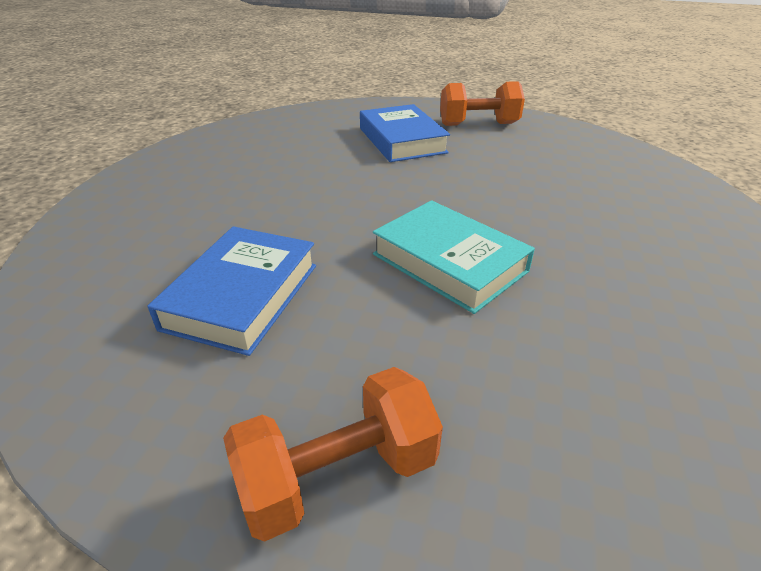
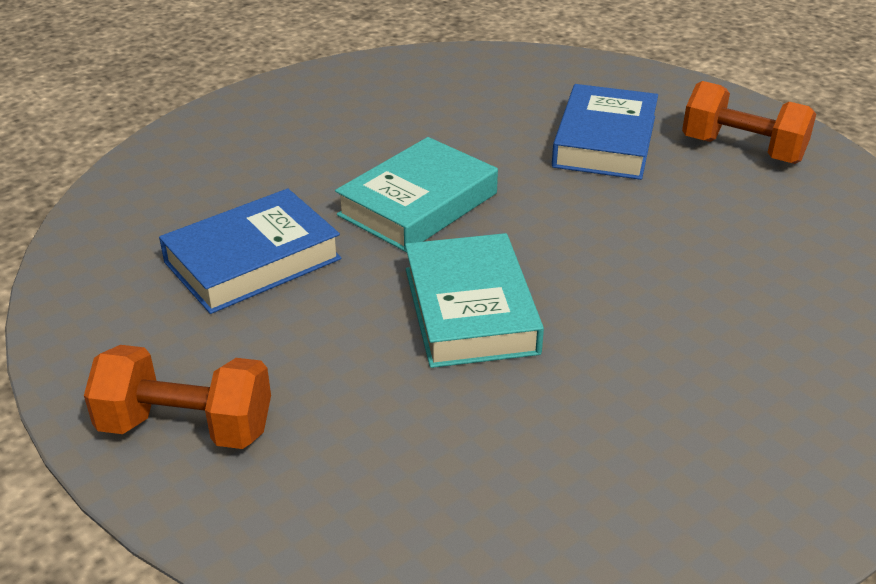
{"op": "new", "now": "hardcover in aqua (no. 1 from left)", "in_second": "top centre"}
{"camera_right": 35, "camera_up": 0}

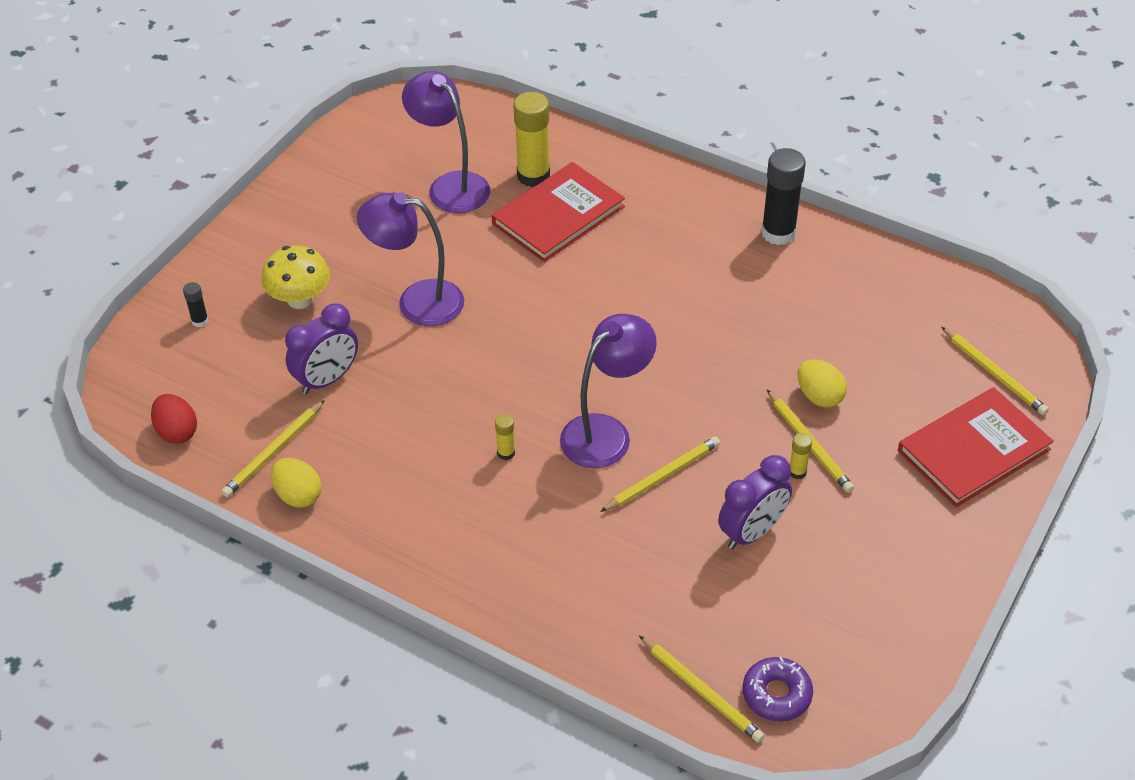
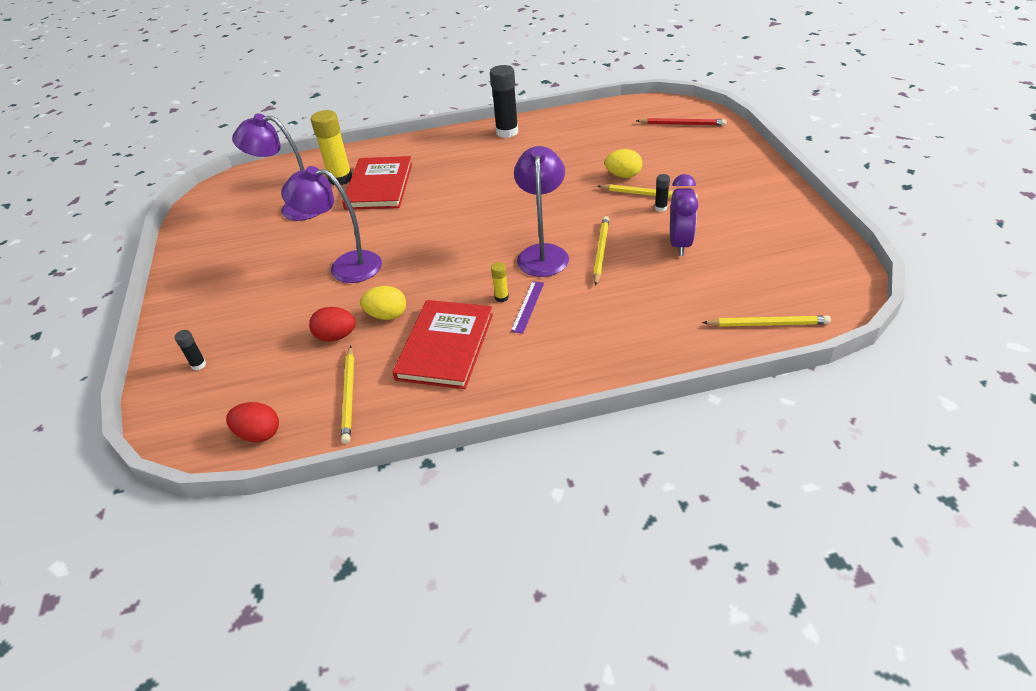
{"op": "rotated", "was": "reading lamp in royal purple (no. 1 from left in the first image)", "in_first": "top centre", "in_second": "top left", "clockwise": 45}
{"op": "swapped", "was": "alarm clock in royal purple (no. 1 from left)", "now": "egg in scarlet (no. 2 from left)", "in_first": "middle left", "in_second": "middle left"}
{"op": "shifted", "was": "egg in yellow (no. 1 from left)", "in_first": "middle left", "in_second": "centre"}
{"op": "shifted", "was": "hardcover in scarlet (no. 2 from left)", "in_first": "middle right", "in_second": "centre"}
{"op": "new", "now": "ruler in royal purple", "in_second": "centre"}
{"op": "repainted", "was": "wooden pencil in yellow (no. 5 from left)", "now": "wooden pencil in scarlet", "in_first": "middle right", "in_second": "top centre"}
{"op": "repainted", "was": "glue stick in yellow (no. 3 from left)", "now": "glue stick in black (no. 3 from left)", "in_first": "middle right", "in_second": "top centre"}
{"op": "gone", "was": "mushroom in yellow", "in_first": "middle left"}
{"op": "gone", "was": "doughnut in royal purple", "in_first": "bottom right"}
{"camera_right": -40, "camera_up": -5}

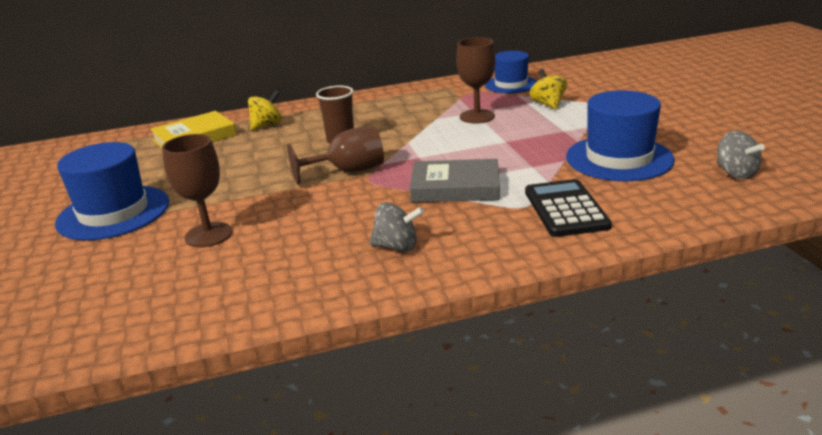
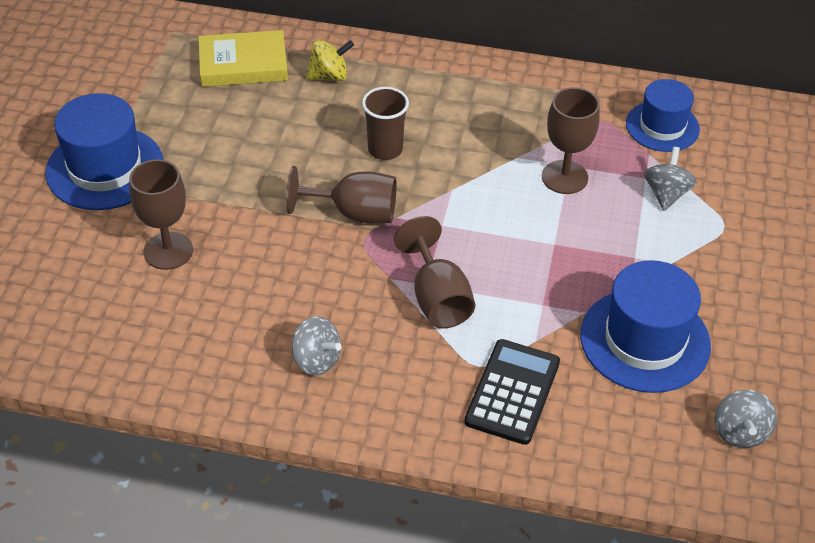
{"op": "swapped", "was": "hardcover in gray", "now": "goblet in russet (no. 3 from left)", "in_first": "centre", "in_second": "centre"}
{"op": "repainted", "was": "toy top in yellow (no. 2 from left)", "now": "toy top in gray (no. 2 from left)", "in_first": "top right", "in_second": "top right"}
{"camera_right": 25, "camera_up": 20}

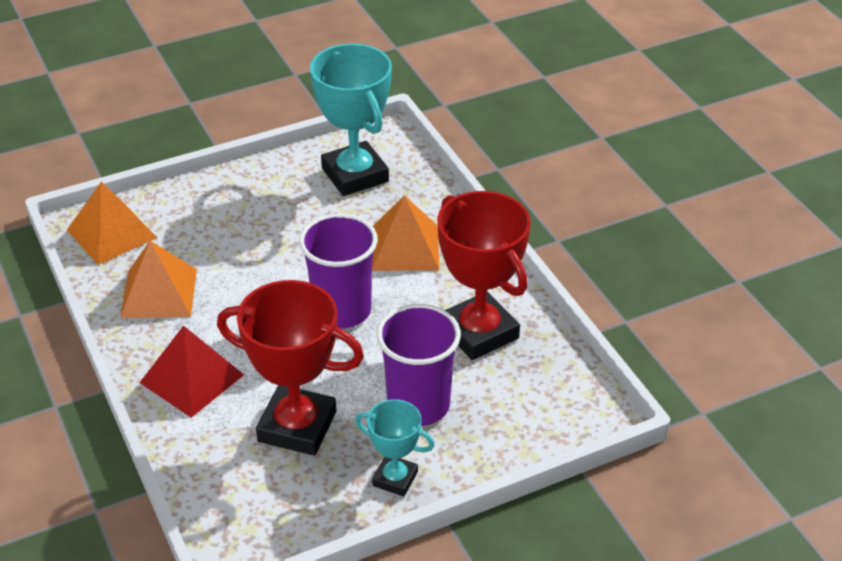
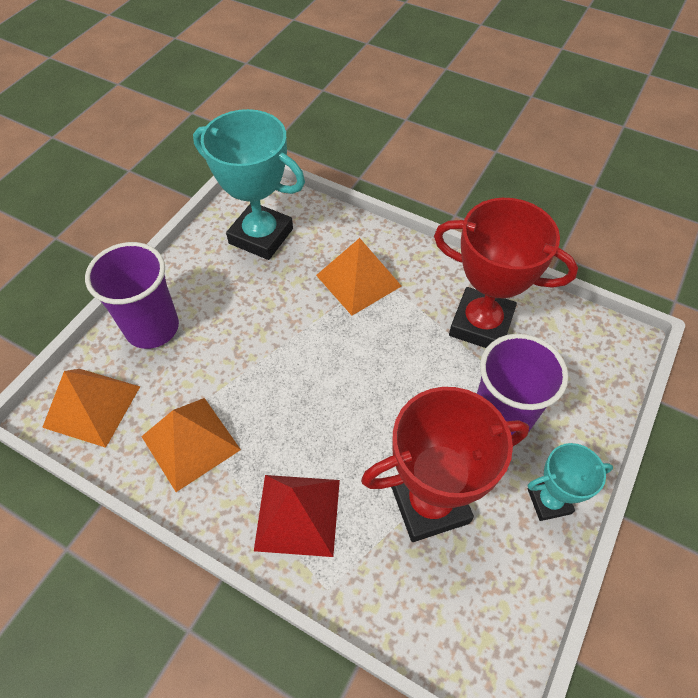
{"op": "shifted", "was": "cup in royal purple (no. 1 from left)", "in_first": "centre", "in_second": "middle left"}
{"camera_right": -35, "camera_up": 15}

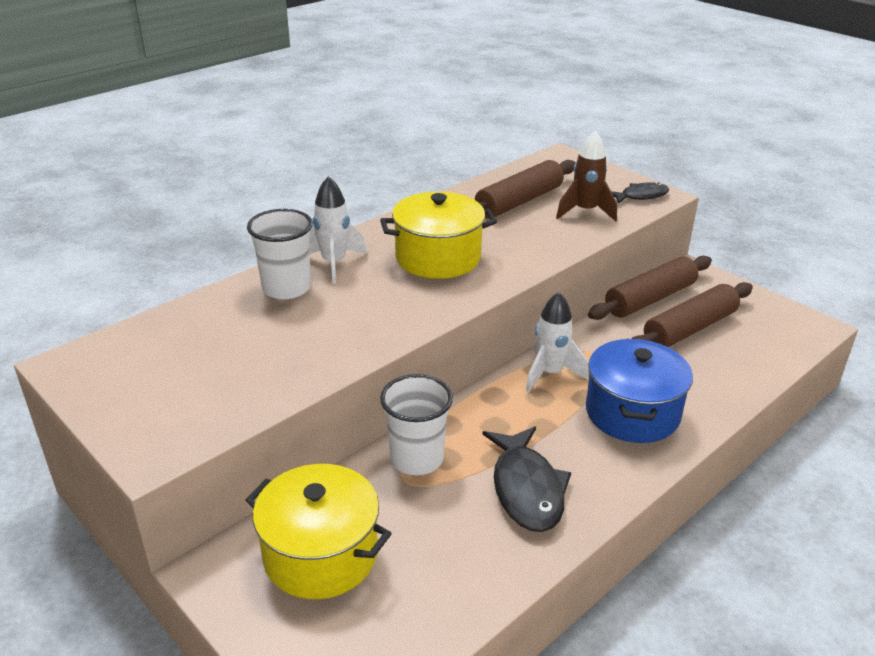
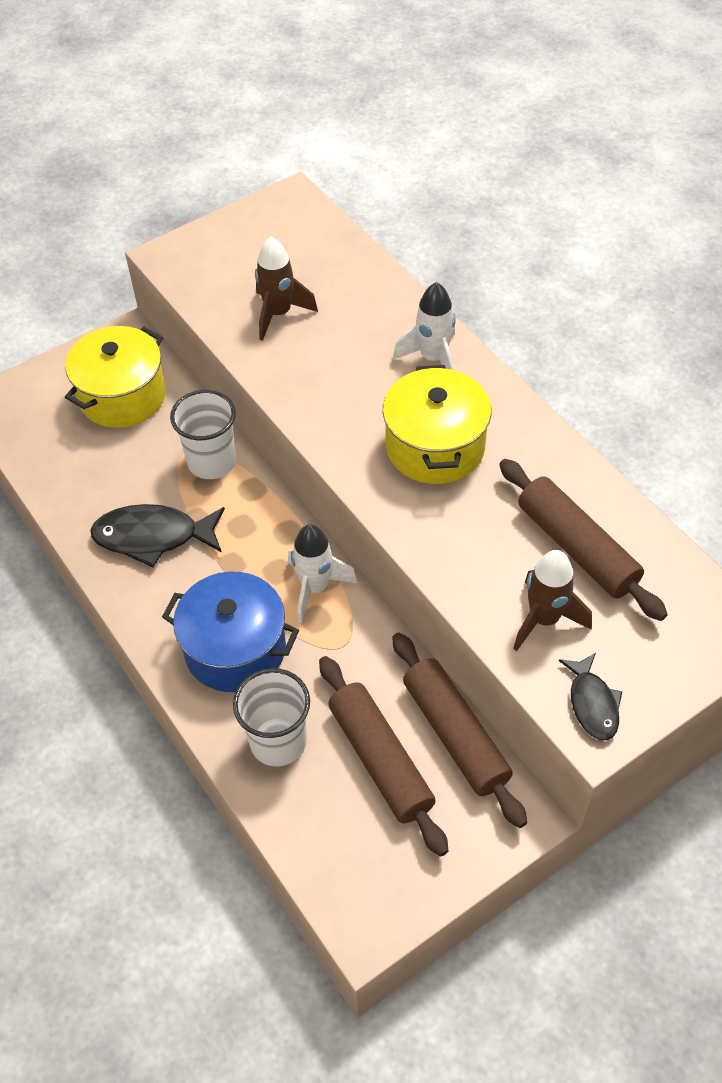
{"op": "shifted", "was": "cup in pure white (no. 1 from left in the first image)", "now": "cup in pure white (no. 2 from left)", "in_first": "middle left", "in_second": "centre"}
{"op": "new", "now": "rocket in russet (no. 1 from left)", "in_second": "top centre"}
{"camera_right": 100, "camera_up": 20}

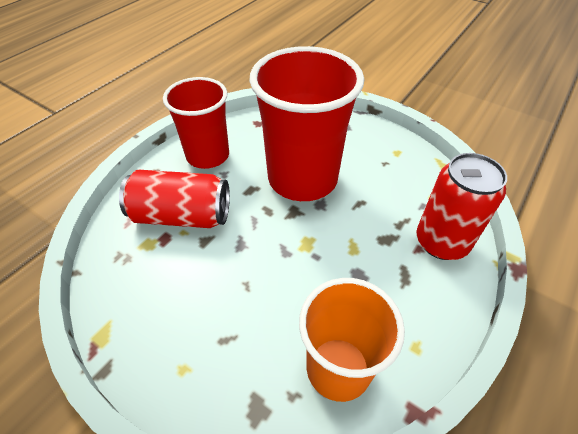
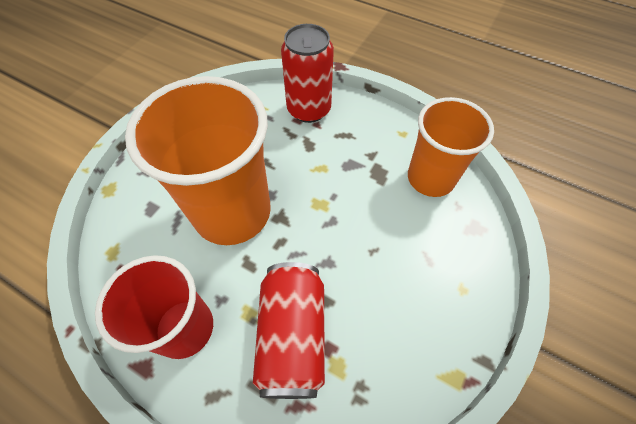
{"op": "repainted", "was": "cup in scarlet (no. 2 from left)", "now": "cup in orange-coloured (no. 1 from left)", "in_first": "top centre", "in_second": "middle left"}
{"camera_right": -95, "camera_up": 10}

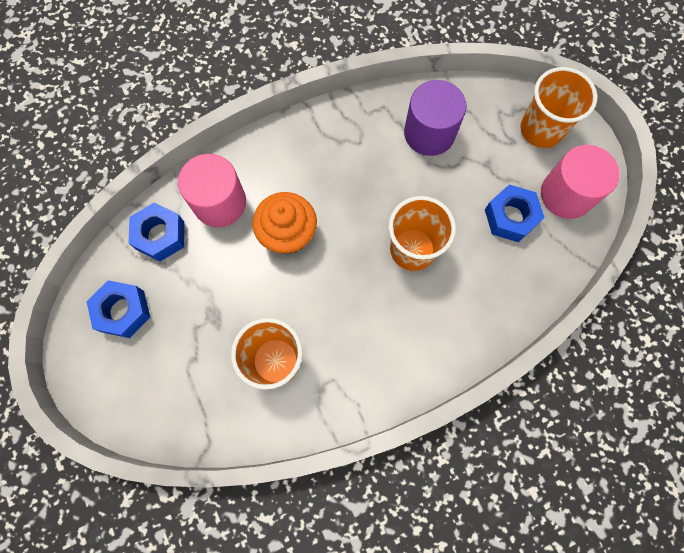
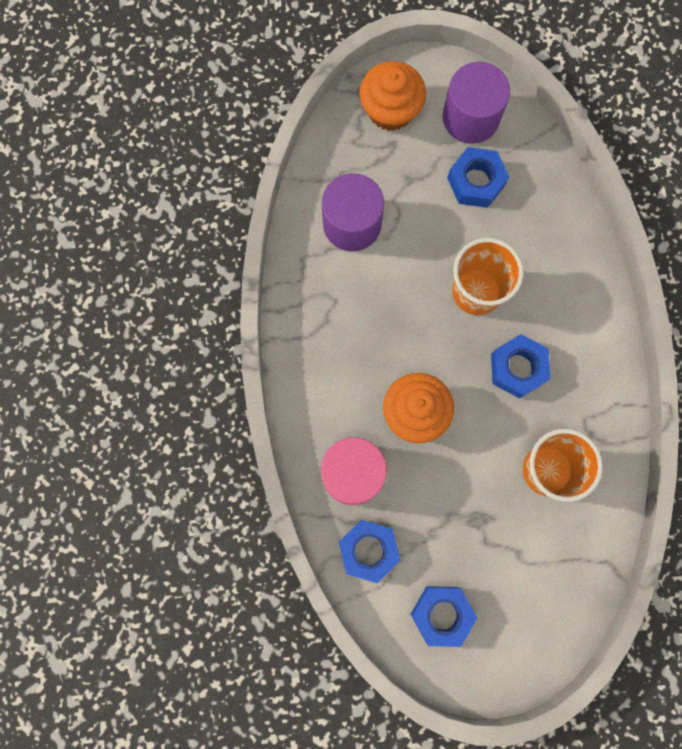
{"op": "swapped", "was": "cup in orange-coloured (no. 3 from left)", "now": "cupcake in orange-coloured (no. 1 from left)", "in_first": "top right", "in_second": "top centre"}
{"op": "repainted", "was": "cylinder shape in rose-pink (no. 2 from left)", "now": "cylinder shape in royal purple (no. 2 from left)", "in_first": "top right", "in_second": "top right"}
{"op": "new", "now": "nut in cobalt (no. 4 from left)", "in_second": "middle right"}
{"camera_right": -70, "camera_up": 5}

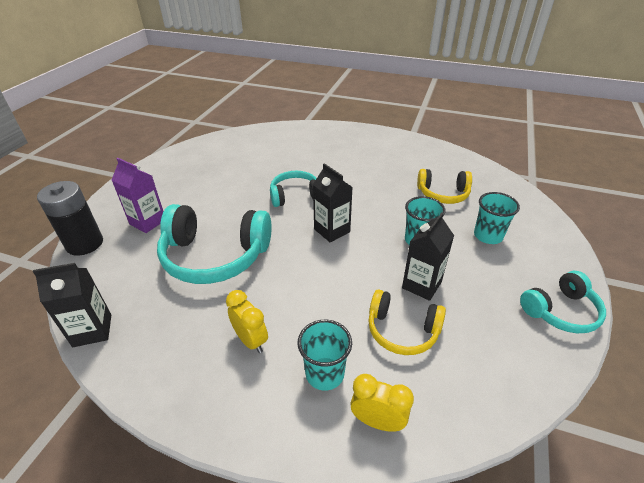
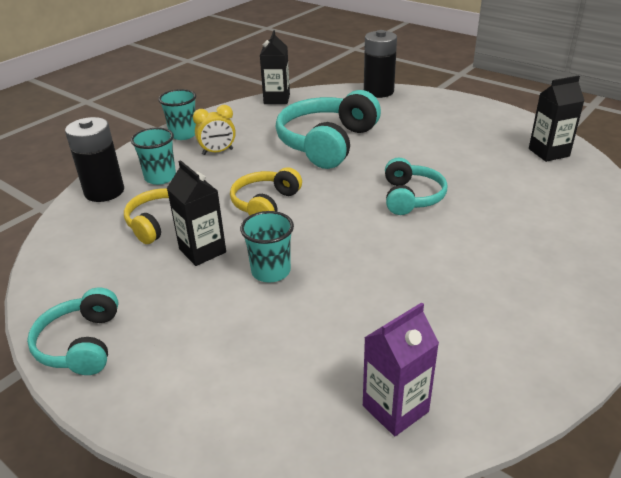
{"op": "swapped", "was": "alarm clock in yellow (no. 2 from left)", "now": "power cell in black (no. 1 from left)", "in_first": "bottom centre", "in_second": "top left"}
{"op": "shifted", "was": "cup in aqua (no. 3 from left in the first image)", "now": "cup in aqua (no. 2 from left)", "in_first": "middle right", "in_second": "top left"}
{"op": "shifted", "was": "headphones in yellow (no. 2 from left)", "in_first": "middle right", "in_second": "centre"}
{"op": "shifted", "was": "carton in royal purple", "in_first": "middle left", "in_second": "bottom centre"}
{"op": "shifted", "was": "carton in black (no. 2 from left in the first image)", "now": "carton in black (no. 3 from left)", "in_first": "centre", "in_second": "top right"}
{"camera_right": 110, "camera_up": -5}

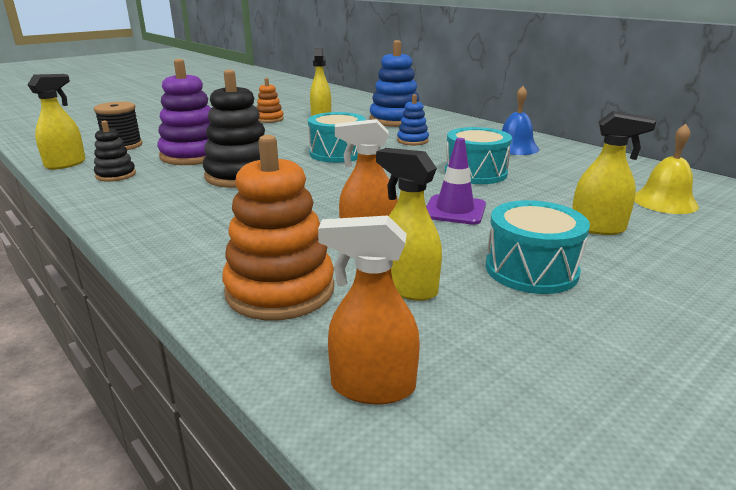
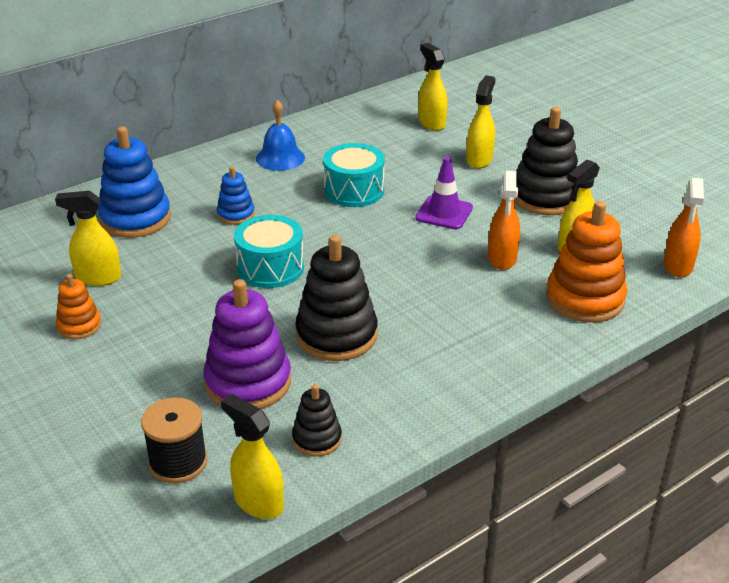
{"op": "swapped", "was": "hand bell in yellow", "now": "spray bottle in yellow (no. 3 from left)", "in_first": "middle right", "in_second": "top centre"}
{"op": "swapped", "was": "toy drum in aqua (no. 3 from left)", "now": "ring stacker in black (no. 3 from left)", "in_first": "middle right", "in_second": "top right"}
{"camera_right": -85, "camera_up": 10}

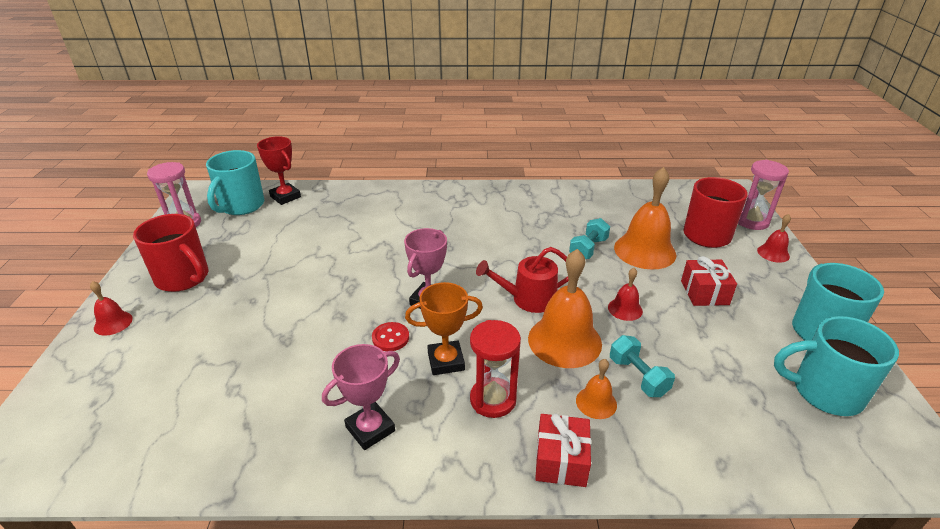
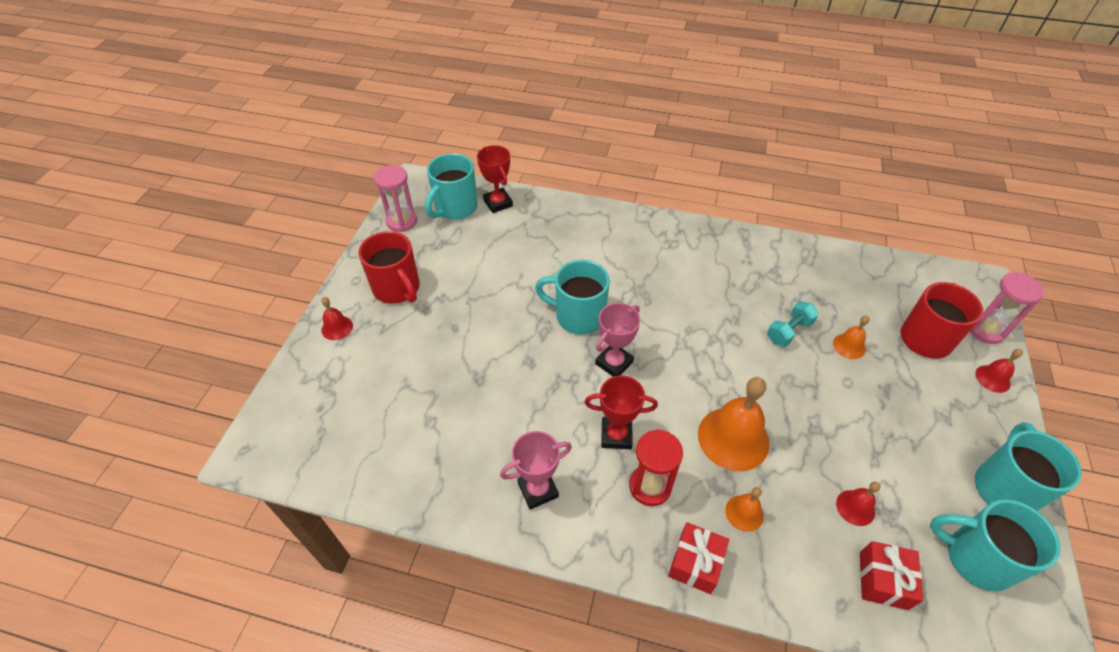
{"op": "new", "now": "tea mug in aqua (no. 2 from left)", "in_second": "centre"}
{"op": "repainted", "was": "trophy in orange-coloured", "now": "trophy in scarlet (no. 2 from left)", "in_first": "centre", "in_second": "centre"}
{"op": "scaled", "was": "hand bell in orange-coloured (no. 3 from left)", "in_first": "middle right", "in_second": "middle right", "ratio": 0.49}
{"op": "shifted", "was": "hand bell in scarlet (no. 2 from left)", "in_first": "centre", "in_second": "bottom right"}
{"op": "shifted", "was": "present in scarlet (no. 2 from left)", "in_first": "middle right", "in_second": "bottom right"}
{"op": "gone", "was": "shirt button in scarlet", "in_first": "centre"}
{"op": "gone", "was": "watering pot in scarlet", "in_first": "centre"}
{"op": "gone", "was": "dumbbell in aqua (no. 2 from left)", "in_first": "bottom right"}
{"camera_right": 15, "camera_up": 15}

